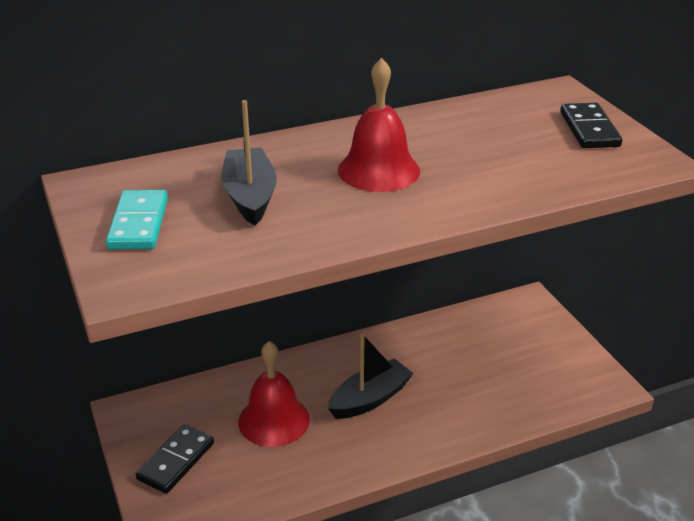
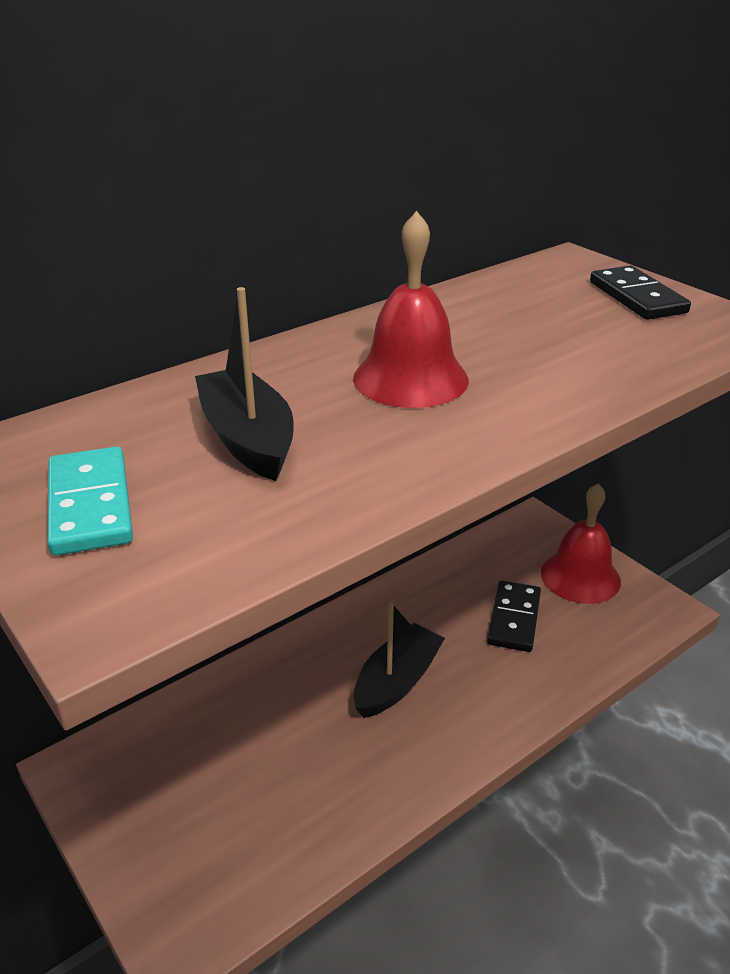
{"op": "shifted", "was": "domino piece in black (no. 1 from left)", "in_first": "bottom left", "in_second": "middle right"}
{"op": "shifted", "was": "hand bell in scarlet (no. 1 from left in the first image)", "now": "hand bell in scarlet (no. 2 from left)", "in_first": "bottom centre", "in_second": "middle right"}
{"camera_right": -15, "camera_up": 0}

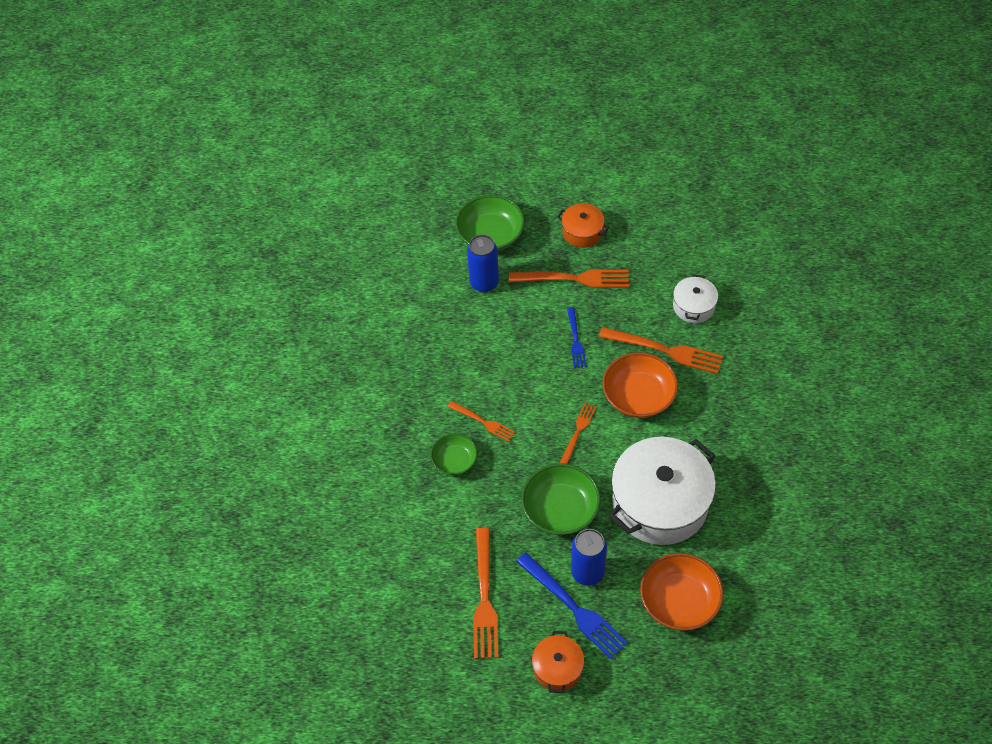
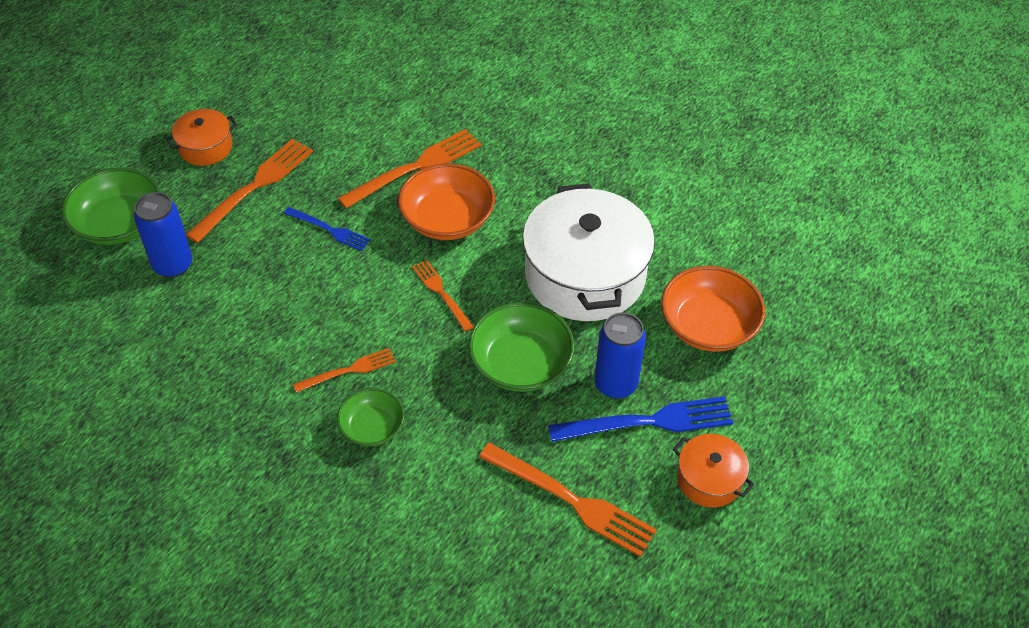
{"op": "gone", "was": "stockpot in pure white (no. 2 from left)", "in_first": "middle right"}
{"camera_right": -60, "camera_up": -5}

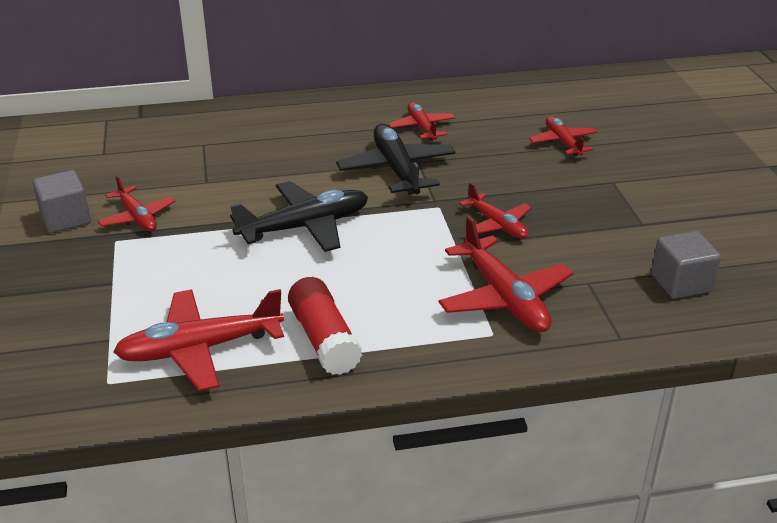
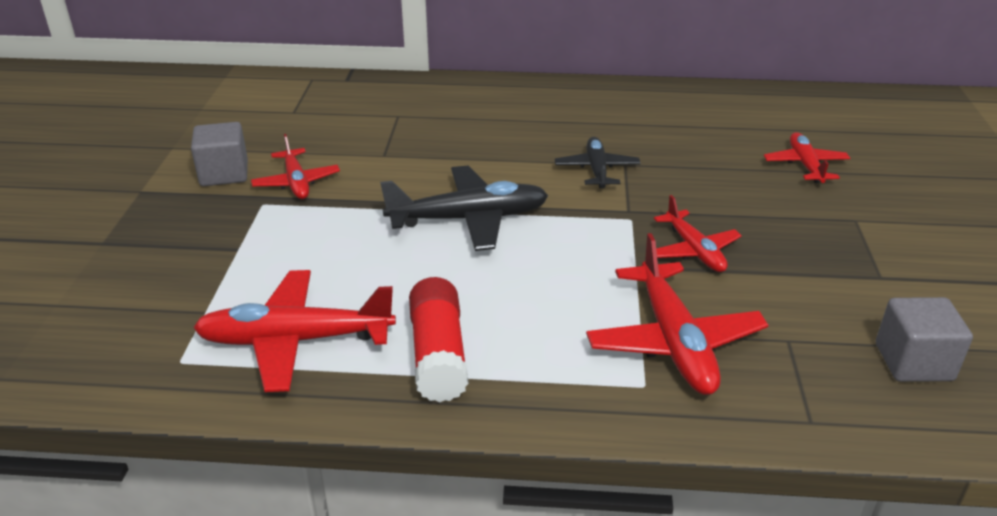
{"op": "scaled", "was": "toy plane in black (no. 2 from left)", "in_first": "top centre", "in_second": "top centre", "ratio": 0.61}
{"op": "gone", "was": "toy plane in scarlet (no. 3 from left)", "in_first": "top centre"}
{"camera_right": 15, "camera_up": 0}

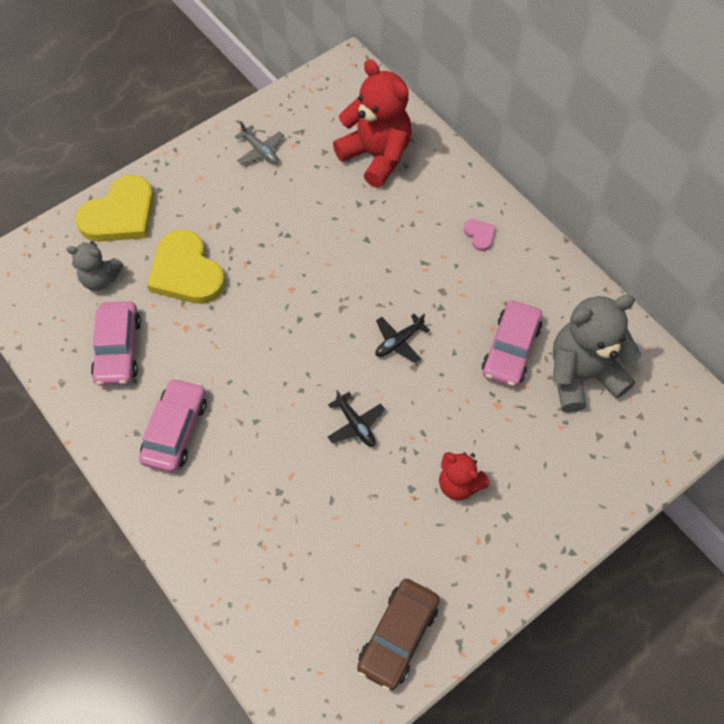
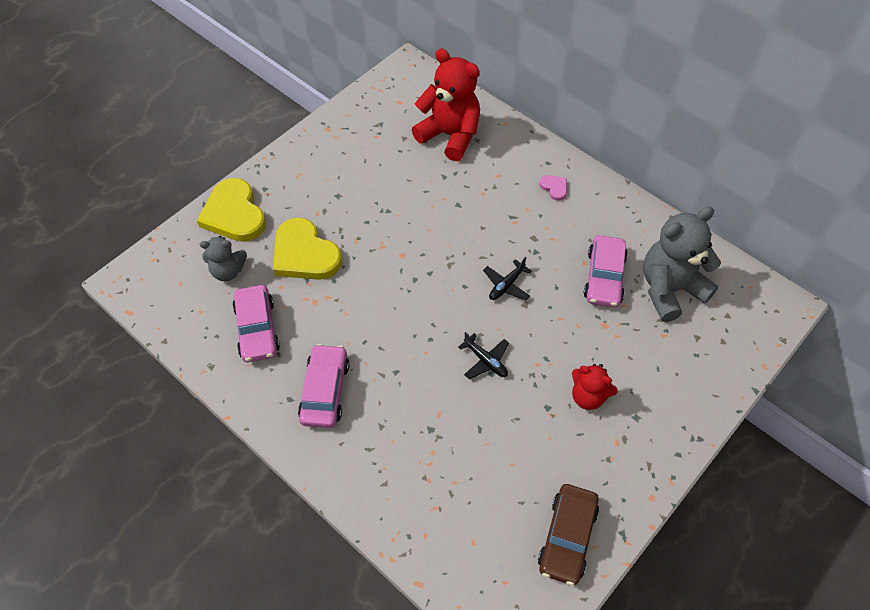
{"op": "rotated", "was": "heart shape in yellow (no. 1 from left)", "in_first": "top left", "in_second": "middle left", "clockwise": 120}
{"op": "gone", "was": "toy plane in gray", "in_first": "top centre"}
{"camera_right": -10, "camera_up": -5}

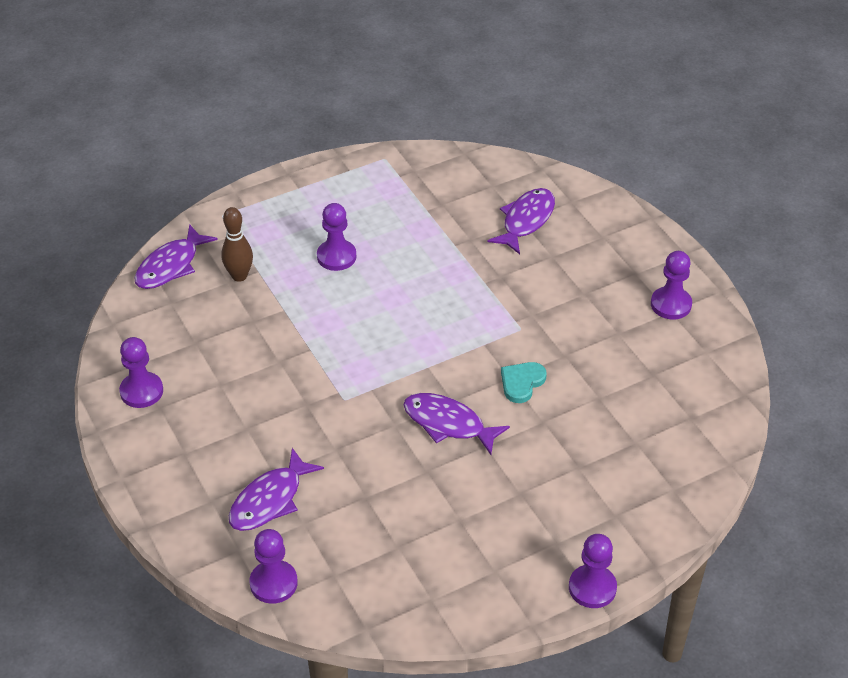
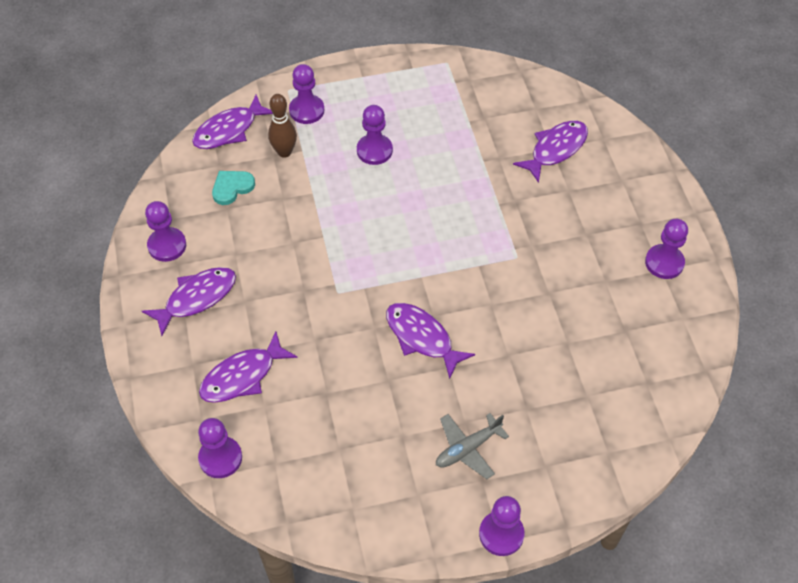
{"op": "new", "now": "fish in royal purple (no. 1 from left)", "in_second": "middle left"}
{"op": "shifted", "was": "heart shape in aqua", "in_first": "centre", "in_second": "top left"}
{"op": "new", "now": "chess pawn in royal purple (no. 3 from left)", "in_second": "top centre"}
{"op": "new", "now": "toy plane in gray", "in_second": "bottom centre"}
{"camera_right": 15, "camera_up": 10}

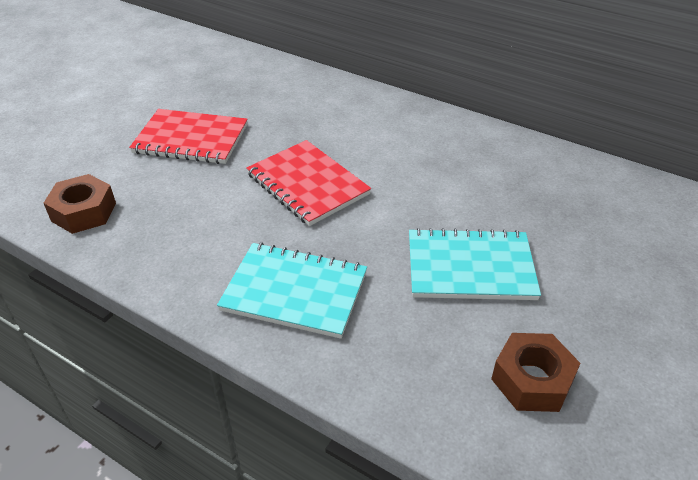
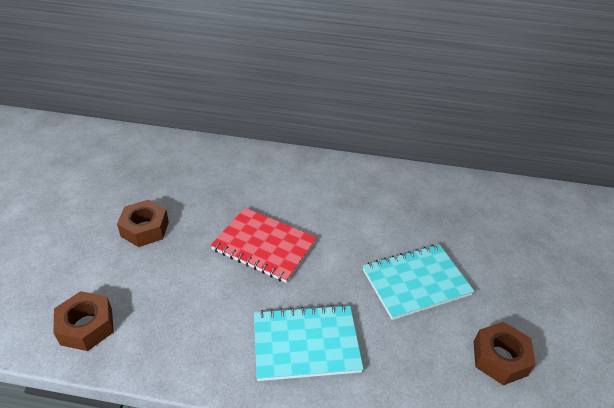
{"op": "swapped", "was": "exercise book in scarlet (no. 1 from left)", "now": "nut in russet (no. 2 from left)", "in_first": "top left", "in_second": "middle left"}
{"camera_right": -25, "camera_up": 0}

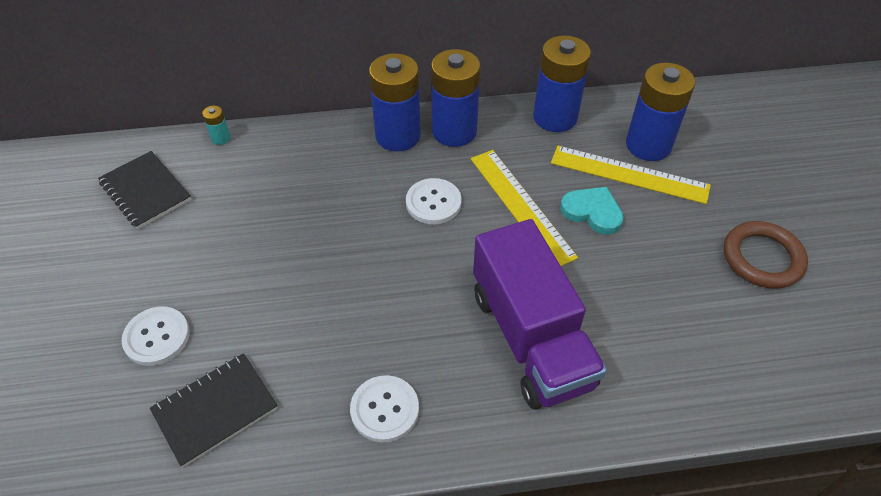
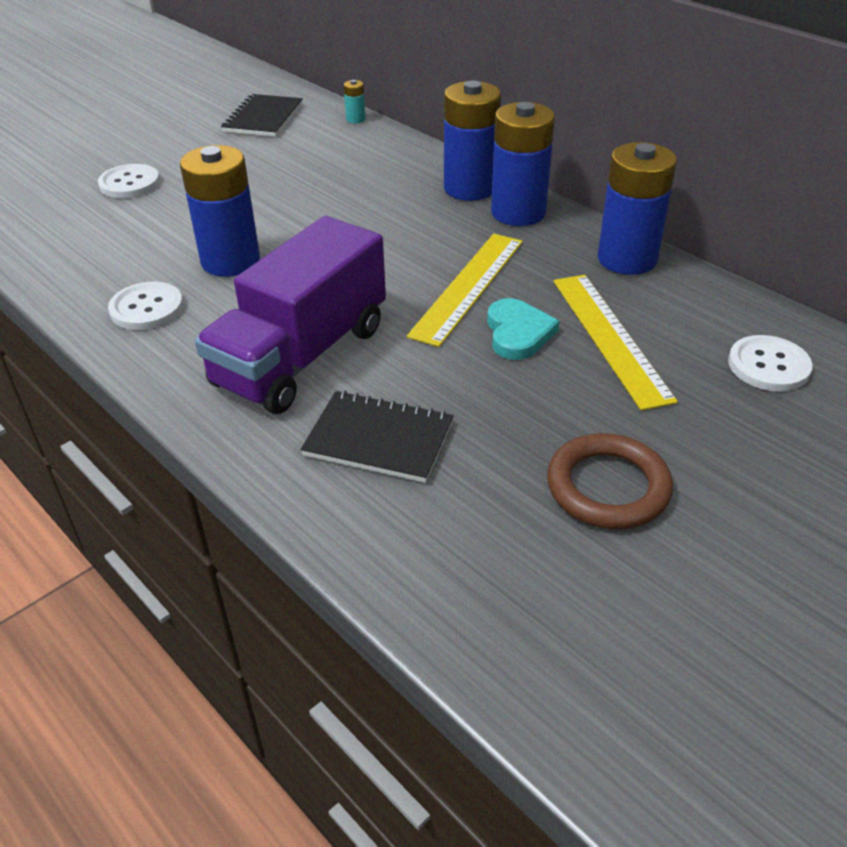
{"op": "shifted", "was": "power cell in cobalt (no. 4 from left in the first image)", "now": "power cell in cobalt (no. 1 from left)", "in_first": "top right", "in_second": "top left"}
{"op": "shifted", "was": "exercise book in black (no. 2 from left)", "in_first": "bottom left", "in_second": "centre"}
{"op": "shifted", "was": "shirt button in pure white (no. 3 from left)", "in_first": "centre", "in_second": "middle right"}
{"camera_right": 55, "camera_up": -10}

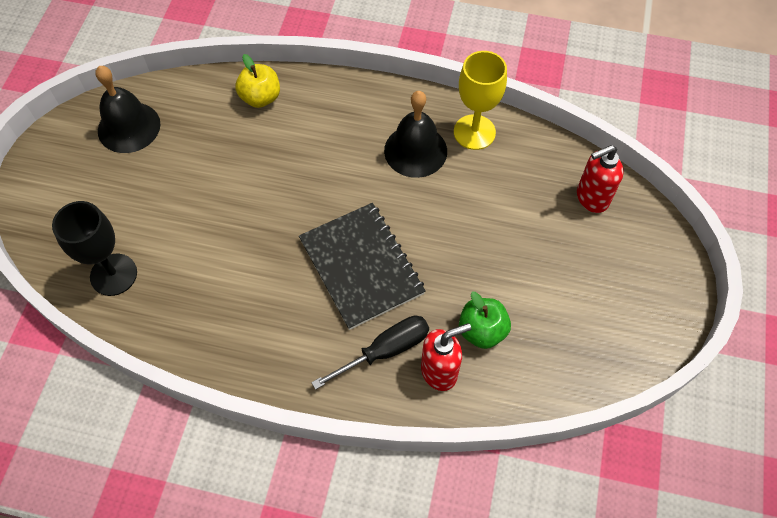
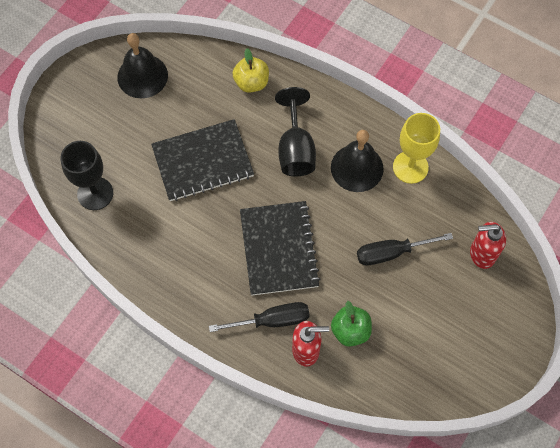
{"op": "new", "now": "exercise book in black (no. 1 from left)", "in_second": "centre"}
{"op": "new", "now": "goblet in black (no. 2 from left)", "in_second": "top centre"}
{"op": "new", "now": "flat screwdriver in black (no. 2 from left)", "in_second": "middle right"}
{"camera_right": 20, "camera_up": 5}

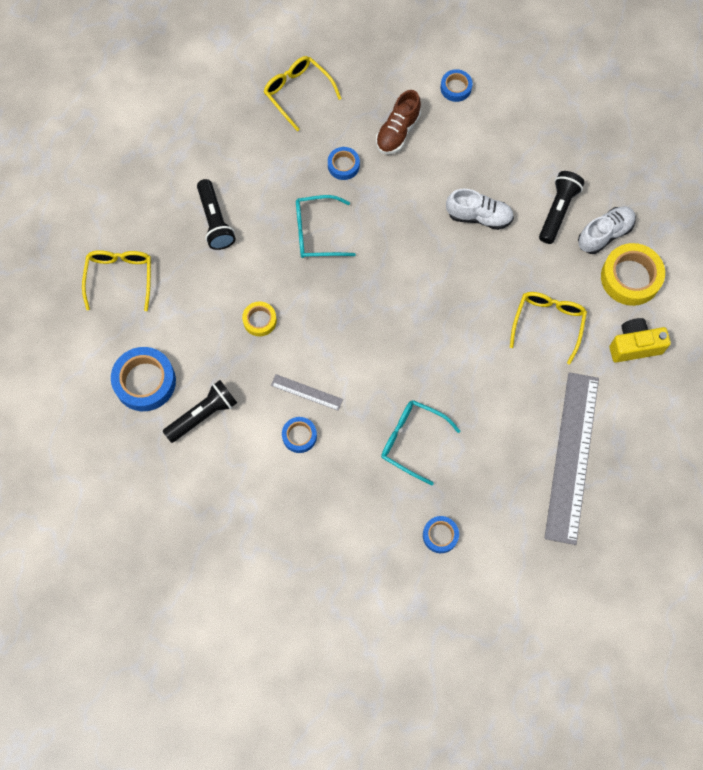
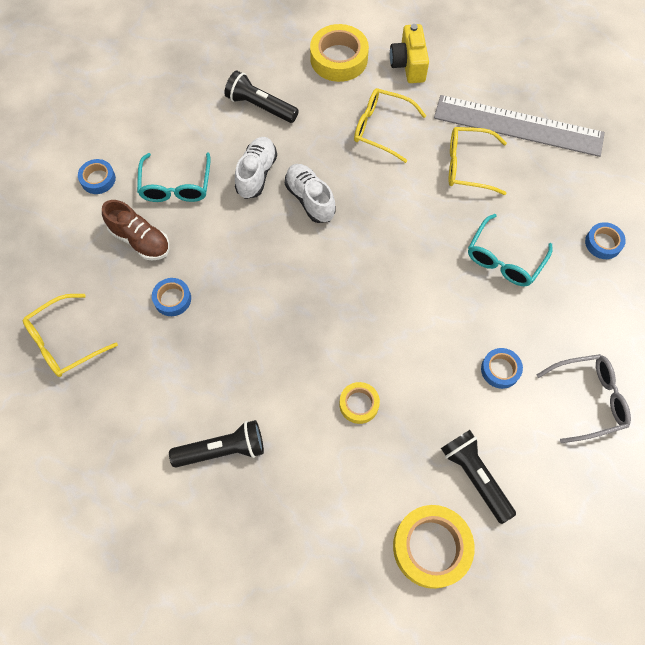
{"op": "shifted", "was": "eyeglasses in aqua (no. 1 from left)", "in_first": "top centre", "in_second": "top left"}
{"op": "shifted", "was": "sneaker in pure white (no. 2 from left)", "in_first": "top right", "in_second": "top centre"}
{"op": "repainted", "was": "tape in cobalt (no. 1 from left)", "now": "tape in yellow (no. 3 from left)", "in_first": "middle left", "in_second": "bottom right"}
{"op": "shifted", "was": "eyeglasses in yellow (no. 1 from left in the first image)", "now": "eyeglasses in yellow (no. 3 from left)", "in_first": "middle left", "in_second": "top right"}
{"op": "new", "now": "eyeglasses in gray", "in_second": "middle right"}
{"op": "gone", "was": "ruler in gray (no. 1 from left)", "in_first": "centre"}
{"camera_right": -85, "camera_up": -5}

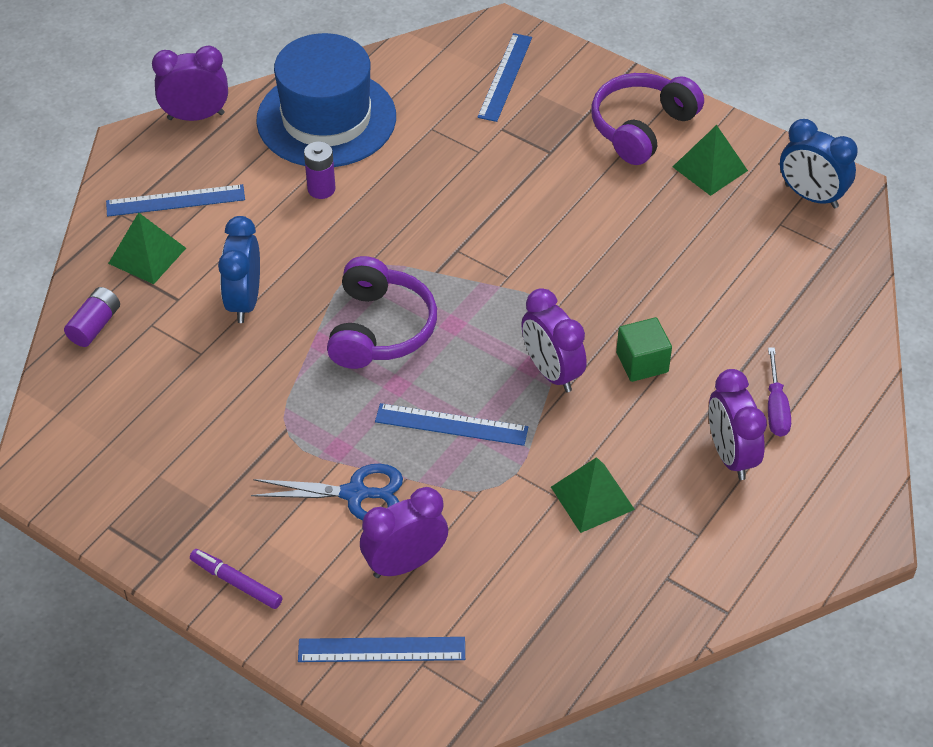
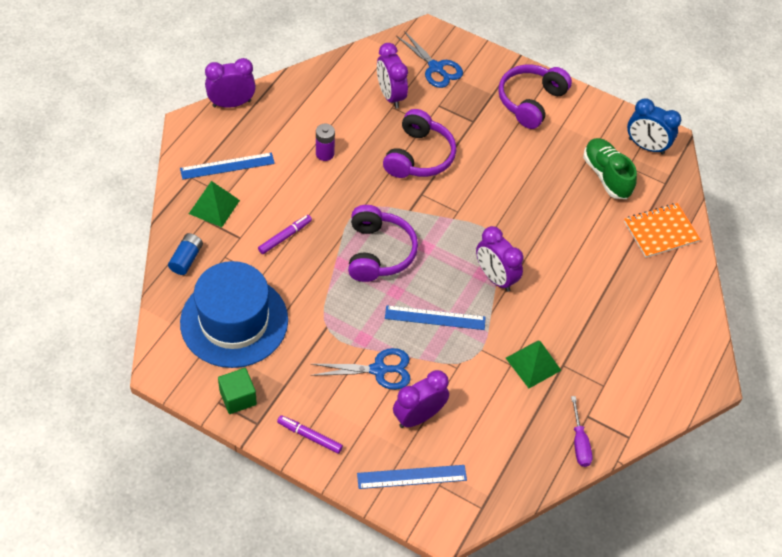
{"op": "repainted", "was": "power cell in royal purple (no. 1 from left)", "now": "power cell in cobalt", "in_first": "middle left", "in_second": "middle left"}
{"op": "shifted", "was": "tall hat in cobalt", "in_first": "top centre", "in_second": "middle left"}
{"op": "shifted", "was": "block in green", "in_first": "middle right", "in_second": "bottom left"}
{"op": "swapped", "was": "alarm clock in cobalt (no. 1 from left)", "now": "marker pen in royal purple (no. 1 from left)", "in_first": "middle left", "in_second": "centre"}
{"op": "shifted", "was": "alarm clock in royal purple (no. 4 from left in the first image)", "now": "alarm clock in royal purple (no. 2 from left)", "in_first": "middle right", "in_second": "top centre"}
{"op": "new", "now": "headphones in royal purple (no. 2 from left)", "in_second": "top centre"}
{"op": "swapped", "was": "ruler in cobalt (no. 4 from left)", "now": "shears in cobalt (no. 2 from left)", "in_first": "top centre", "in_second": "top centre"}
{"op": "shifted", "was": "flat screwdriver in royal purple", "in_first": "middle right", "in_second": "bottom right"}
{"op": "new", "now": "sneaker in green", "in_second": "top right"}
{"op": "new", "now": "exercise book in orange-coloured", "in_second": "middle right"}
{"op": "gone", "was": "pyramid in green (no. 3 from left)", "in_first": "top right"}
{"camera_right": -10, "camera_up": 5}

